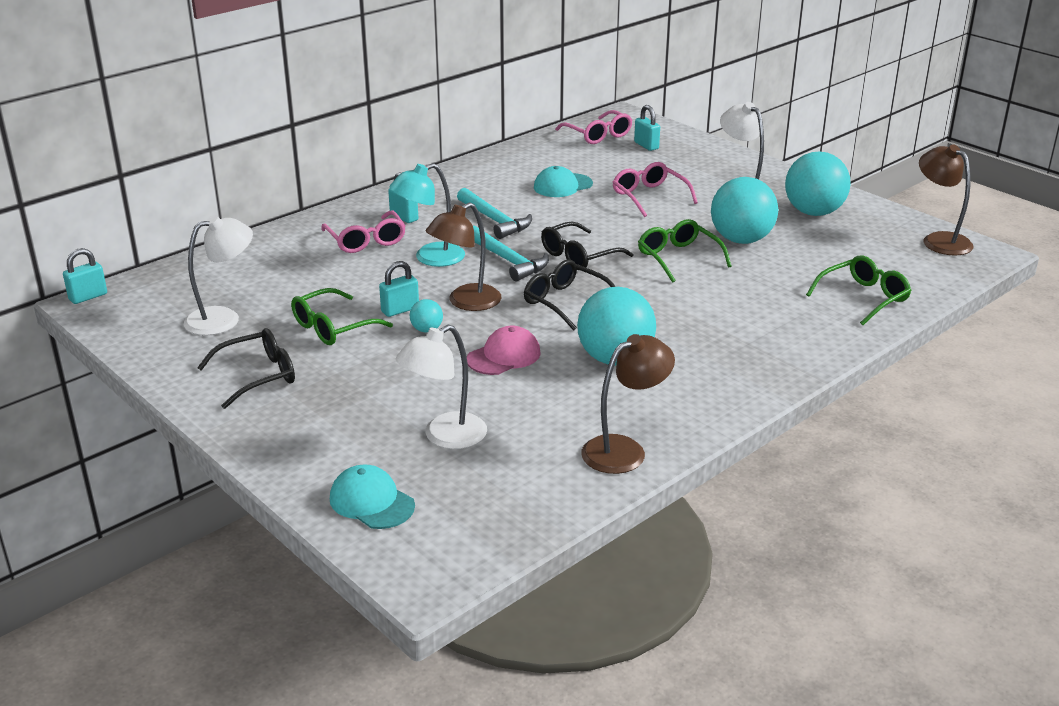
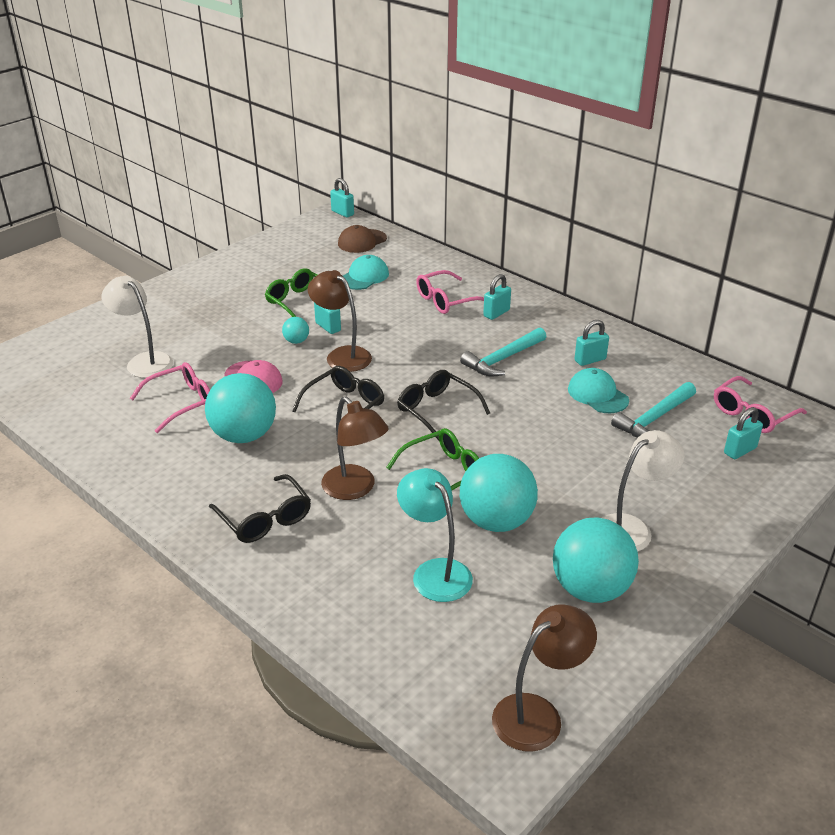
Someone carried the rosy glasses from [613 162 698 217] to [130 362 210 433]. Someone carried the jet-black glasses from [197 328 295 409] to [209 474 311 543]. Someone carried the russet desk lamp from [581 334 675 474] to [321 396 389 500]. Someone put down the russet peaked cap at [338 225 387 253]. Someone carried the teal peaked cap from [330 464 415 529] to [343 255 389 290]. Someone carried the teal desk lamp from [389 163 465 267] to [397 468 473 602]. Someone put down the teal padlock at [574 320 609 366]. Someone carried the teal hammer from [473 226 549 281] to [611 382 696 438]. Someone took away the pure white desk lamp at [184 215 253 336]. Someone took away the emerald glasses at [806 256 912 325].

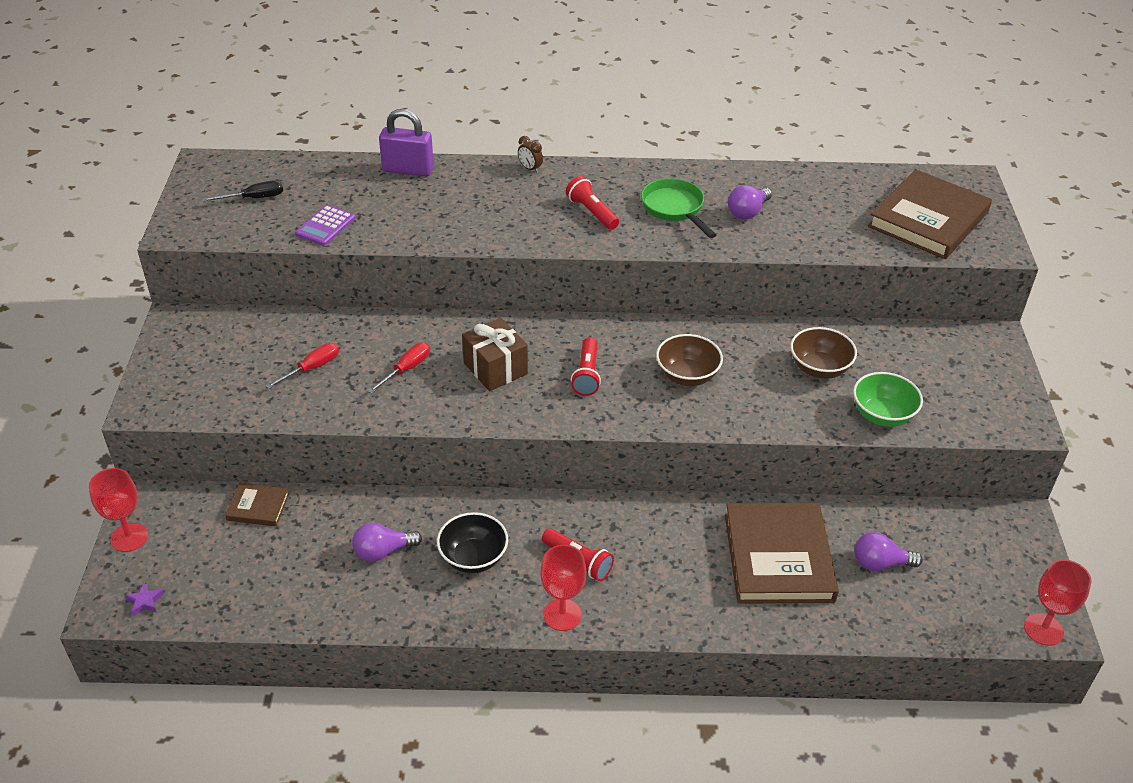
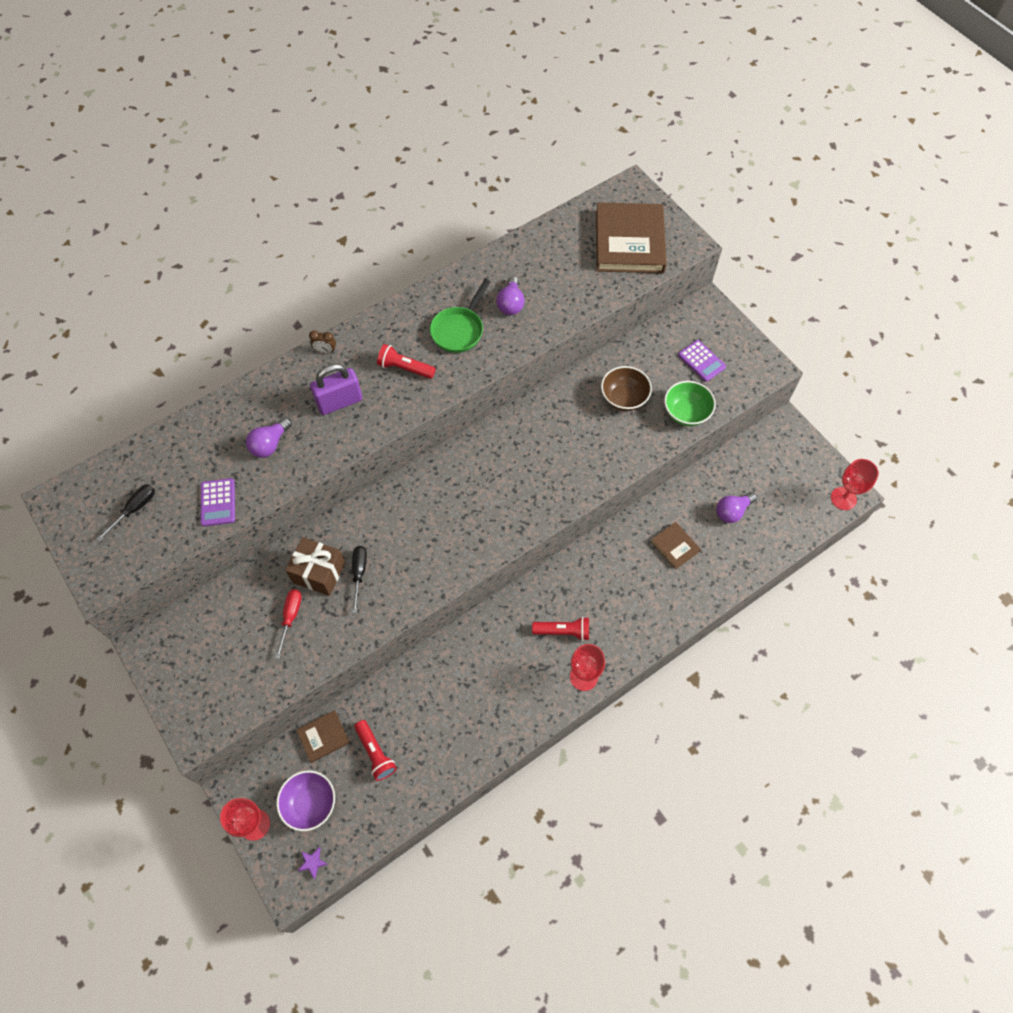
Someone carried the purple light bulb from [352 523 422 562] to [246 417 292 458]. Someone put down the purple bowl at [276 770 335 831]. Someone carried the russet present from [462 318 528 391] to [285 537 345 596]. Someone carried the purple padlock from [379 109 434 177] to [310 364 362 415]. Someone repainted the scarlet hand screwdriver at [368 342 430 393], which became the jet-black hand screwdriver at [352 546 367 613]. Someone carried the scarlet pocket torch from [571 337 601 396] to [354 720 397 781]. Someone rotated the emerald pan at [641 178 716 238] by 90 degrees counterclockwise. Someone scaled the russet hardcover at [725 503 839 604] by 0.47. Someone put down the purple calculator at [678 340 726 382]. Someone took away the jet-black bowl at [437 512 508 573]. Someone took away the russet bowl at [656 334 723 386].

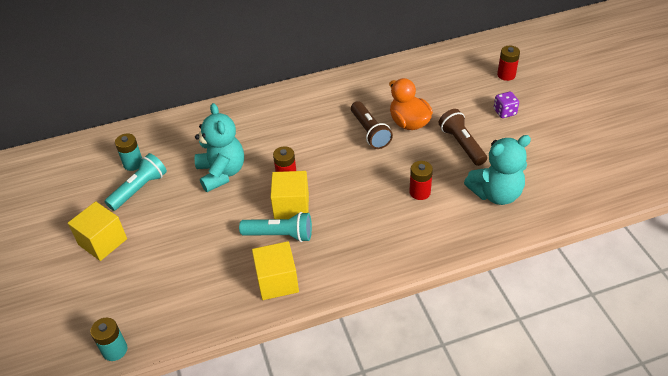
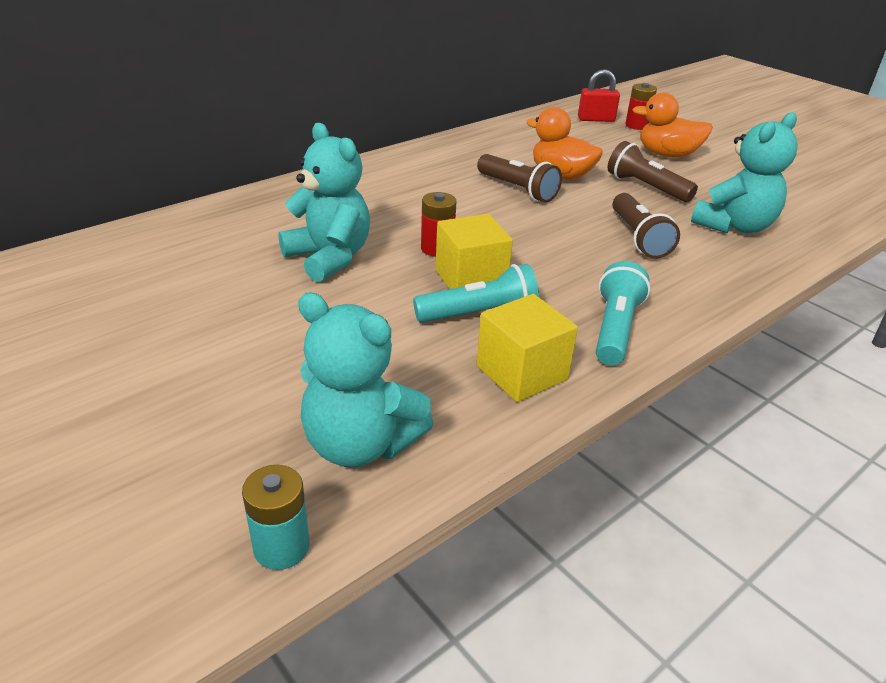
Someone put down the teal teddy at [298 292 434 467]. Someone put down the scarlet padlock at [578 69 620 122]. Someone carried the teal pocket torch from [105 153 167 211] to [596 261 651 366]. Someone swapped the scarlet battery at [409 161 433 200] for the russet pocket torch at [612 193 680 259]. Someone swapped the purple dice at [494 92 519 118] for the orange-coloured duck at [632 92 713 158]. Someone took away the bright yellow solid cube at [68 201 127 261]. Someone took away the teal battery at [115 133 142 171].

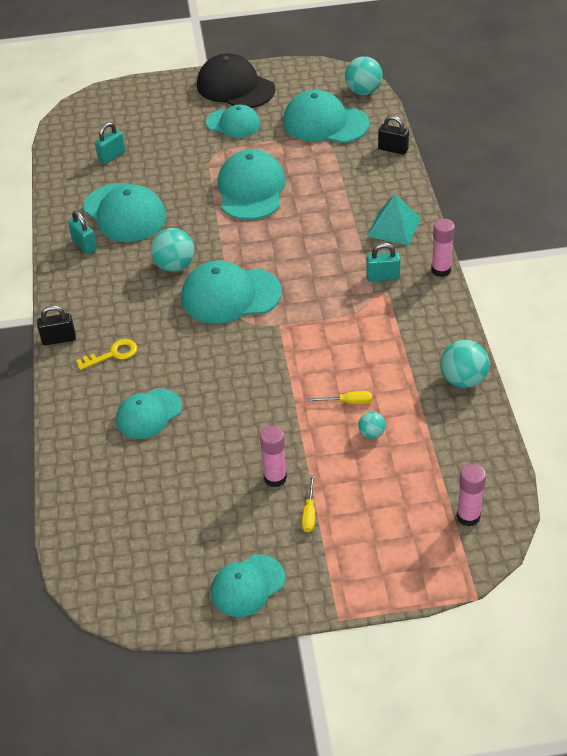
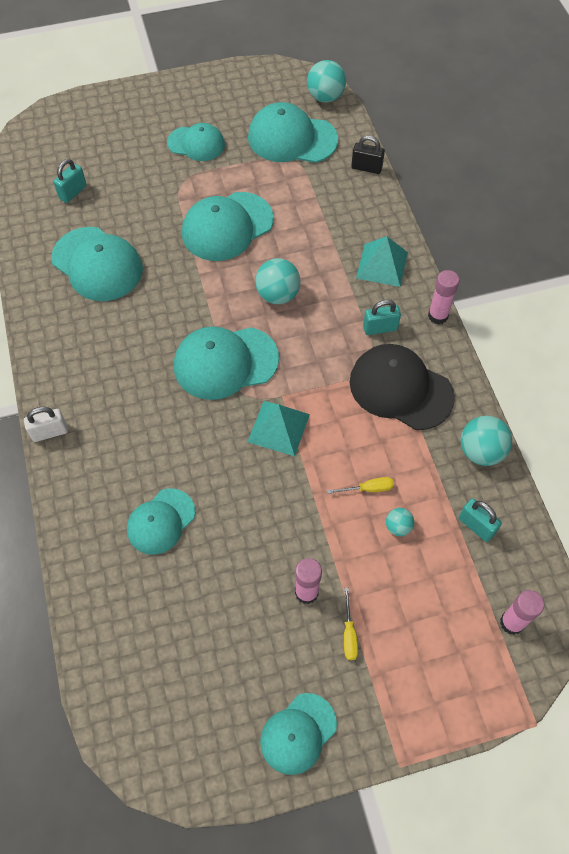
Someone repainted the jet-black padlock at [37 305 76 345], which became the pure white padlock at [24 407 68 442]. Someone rotated the teal peaked cap at [218 149 286 220] by 120 degrees counterclockwise. Someone put down the teal solid pyramid at [248 401 310 456]. Someone carried the teal play ball from [151 228 194 272] to [255 258 301 304]. Someone carried the jet-black peaked cap from [197 53 275 108] to [350 344 455 430]. Someone carried the teal padlock from [68 211 97 254] to [459 498 502 542]. Someone took away the bright yellow latchkey at [76 339 137 370].

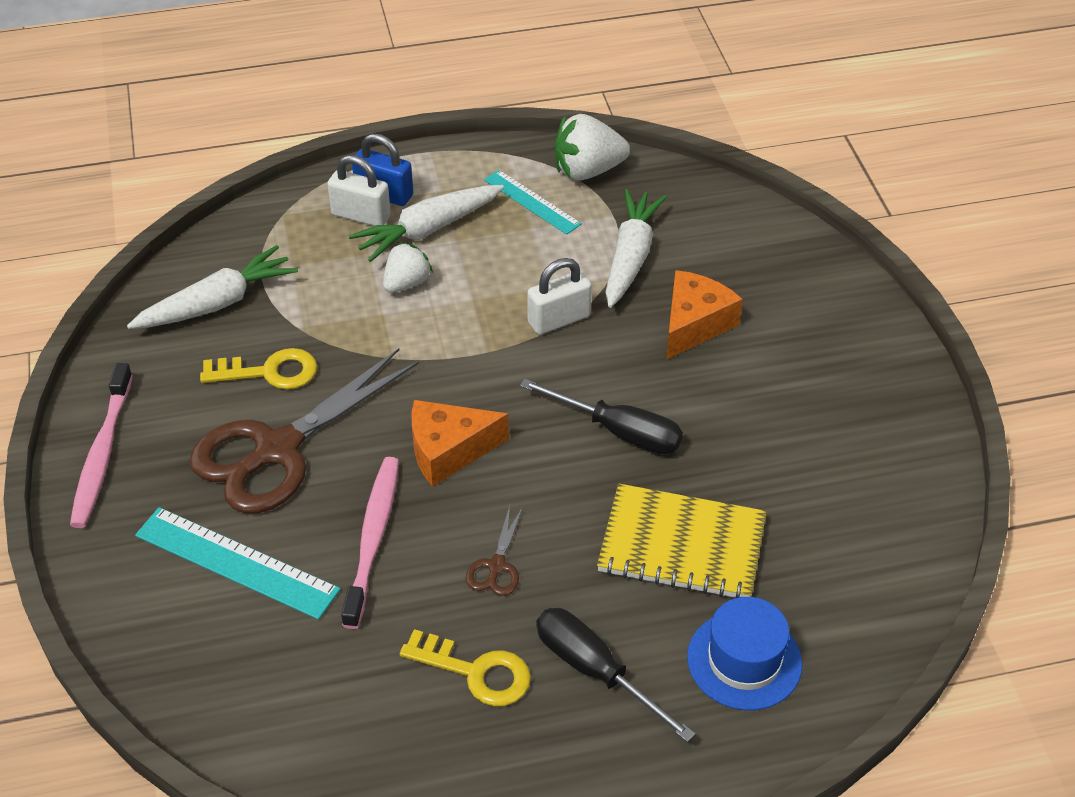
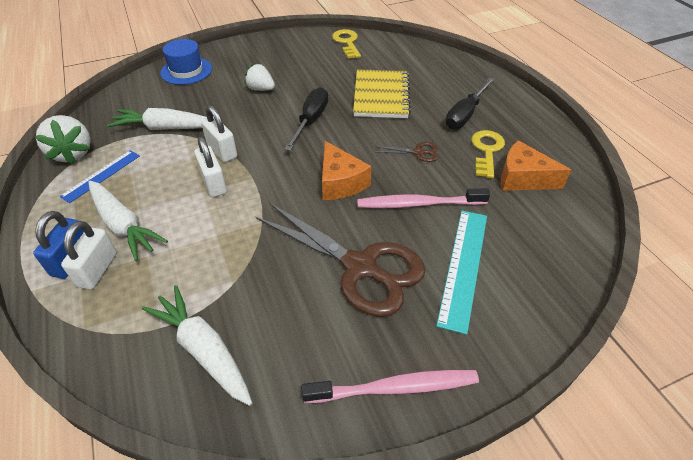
Someone repainted the teal straightedge at [484 170 582 235], which became the blue straightedge at [59 150 140 203]. Someone carried the blue tall hat from [687 597 802 710] to [160 39 212 85]. Someone put down the pure white padlock at [194 137 227 197]. Someone carried the pure white strawberry from [383 242 433 293] to [245 64 275 91]. Someone carried the bright yellow latchkey from [200 348 317 389] to [332 29 361 59]. Someone carried the orange-coloured cheese wedge from [666 270 743 359] to [501 140 571 191].

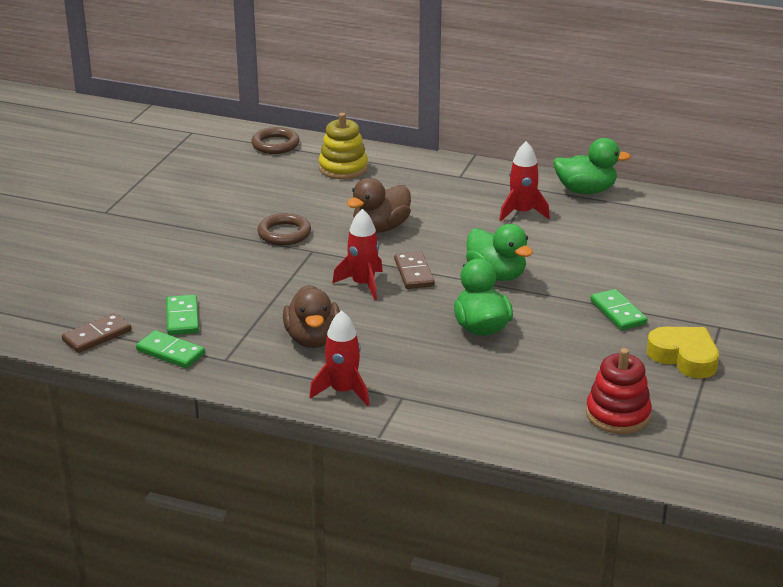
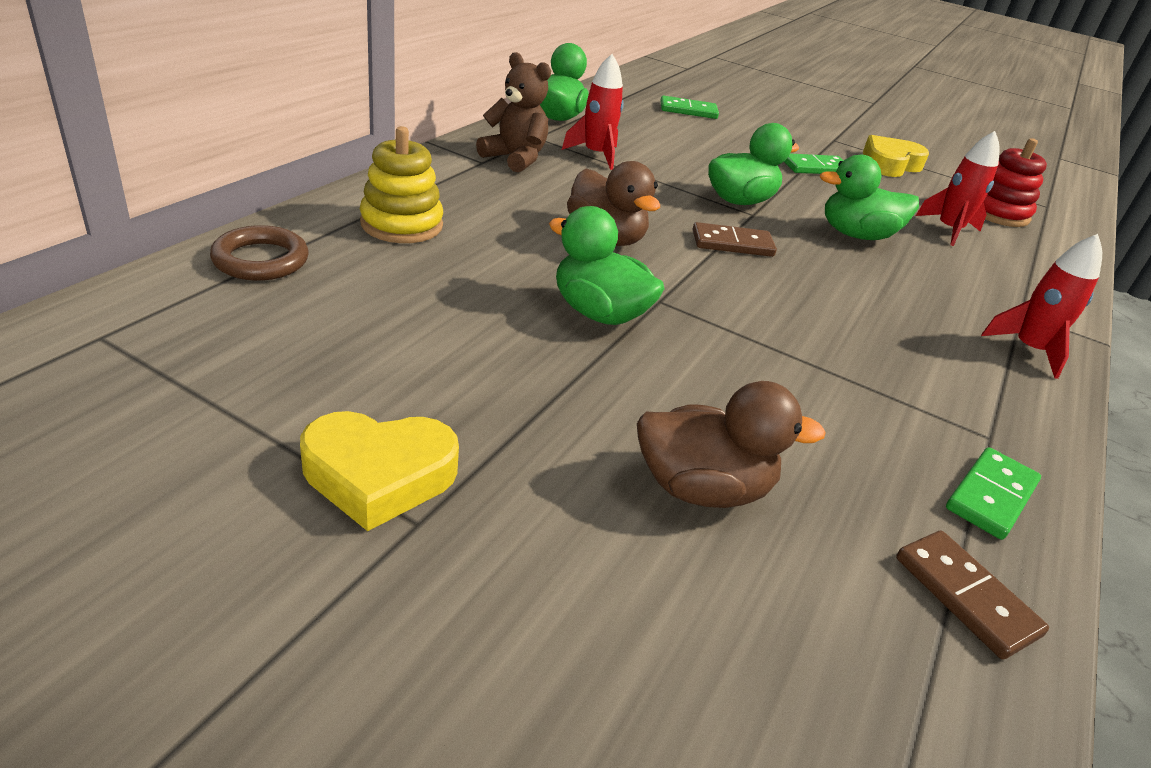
Someone put down the bright yellow heart at [300 411 459 531]. Someone put down the russet teddy at [476 52 551 172]. Someone swapped the russet hoop at [257 213 311 245] for the emerald duck at [549 206 665 325]. Someone carried the russet duck from [283 285 340 348] to [637 381 826 508]. Someone carried the emerald domino piece from [166 295 199 335] to [660 95 719 119]. Someone carried the scarlet toy rocket from [332 209 383 300] to [916 131 1000 246].

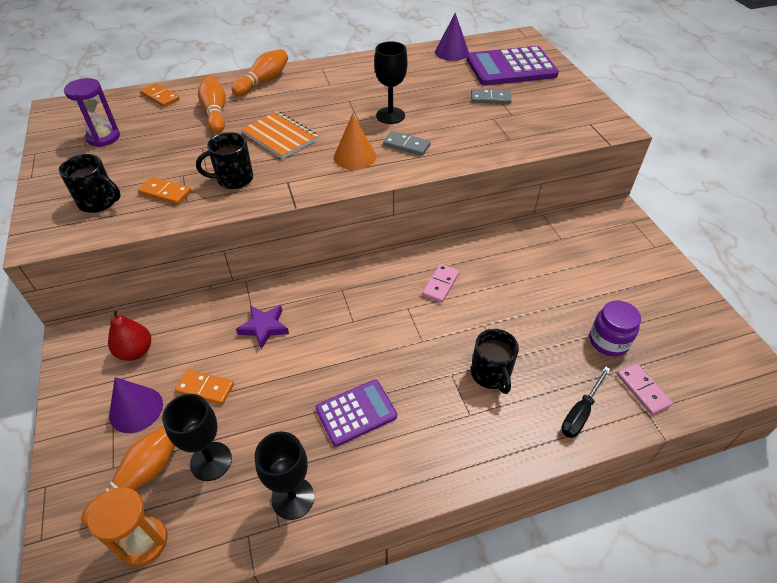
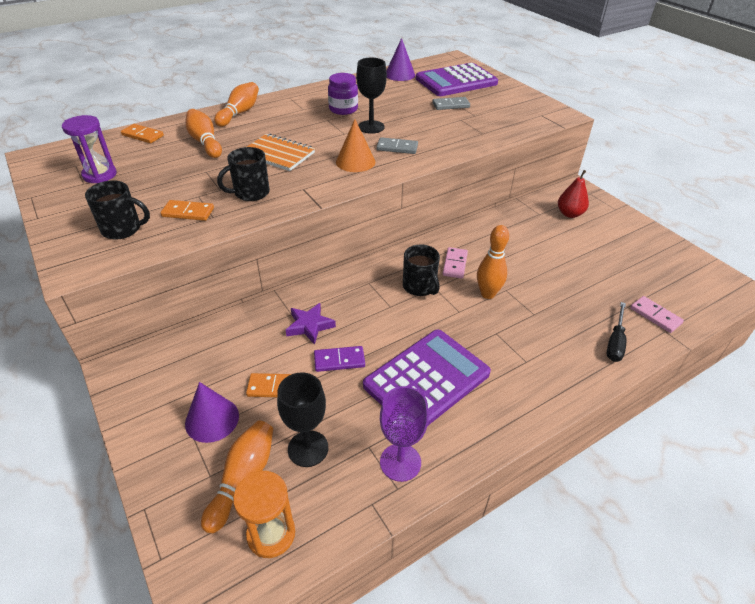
Someone put down the purple domino piece at [314 346 365 372]. Someone carried the purple preserve jar from [589 300 641 356] to [328 73 358 115]. Someone scaled the purple calculator at [316 379 397 447] by 1.66. Someone repainted the jet-black wine glass at [255 431 314 520], which became the purple wine glass at [380 386 429 482]. Someone carried the jet-black tea mug from [471 329 519 394] to [403 244 440 296]. Someone put down the orange-coloured tenpin at [477 225 509 299]. Someone carried the scarlet pear fruit from [108 308 151 361] to [558 170 589 218].

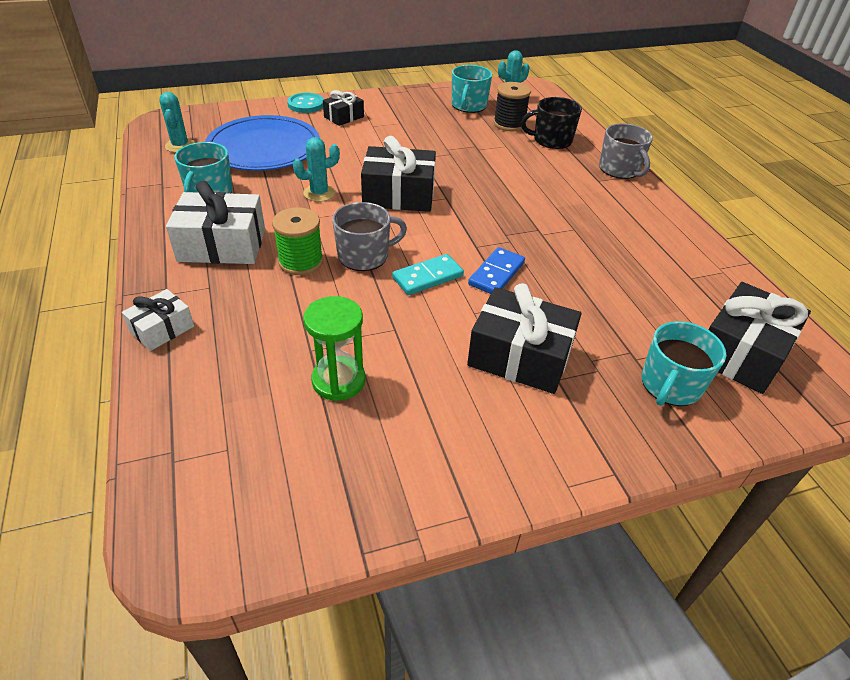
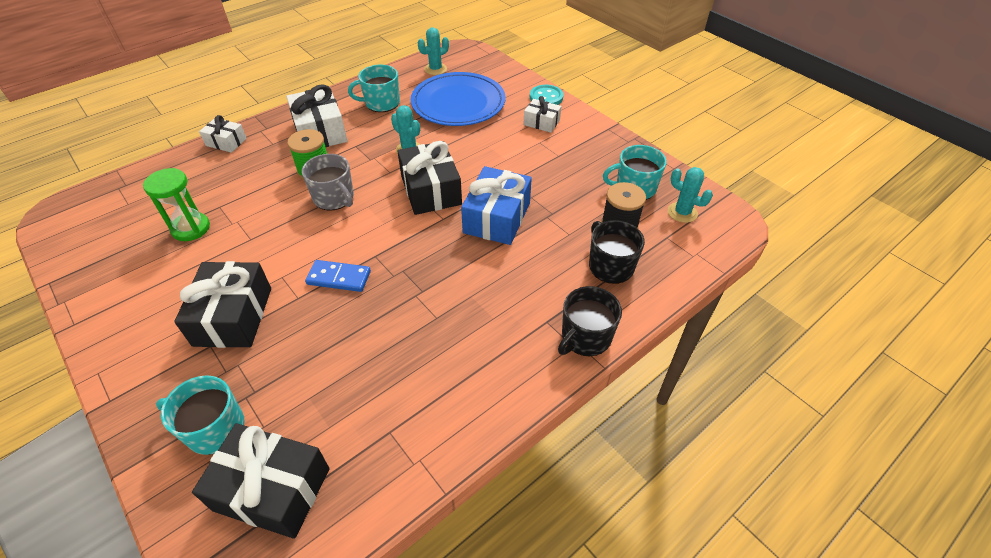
Someone put down the blue present at [461 166 532 245]. Someone repainted the jet-black present at [323 90 364 126], which became the pure white present at [523 96 561 133]. Someone repainted the ash-grey tea mug at [599 123 653 179], which became the jet-black tea mug at [558 286 622 356]. Someone took away the teal domino piece at [392 254 464 295].

